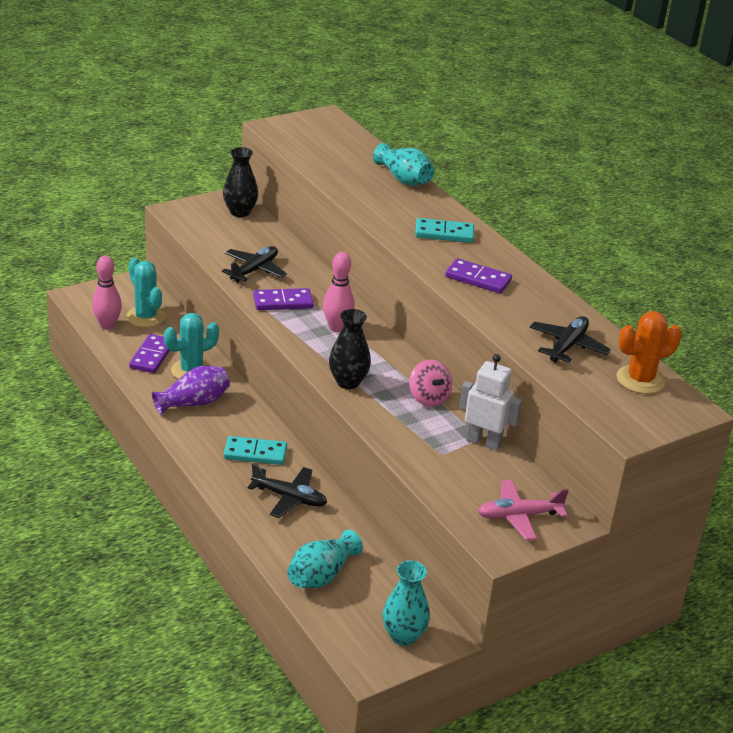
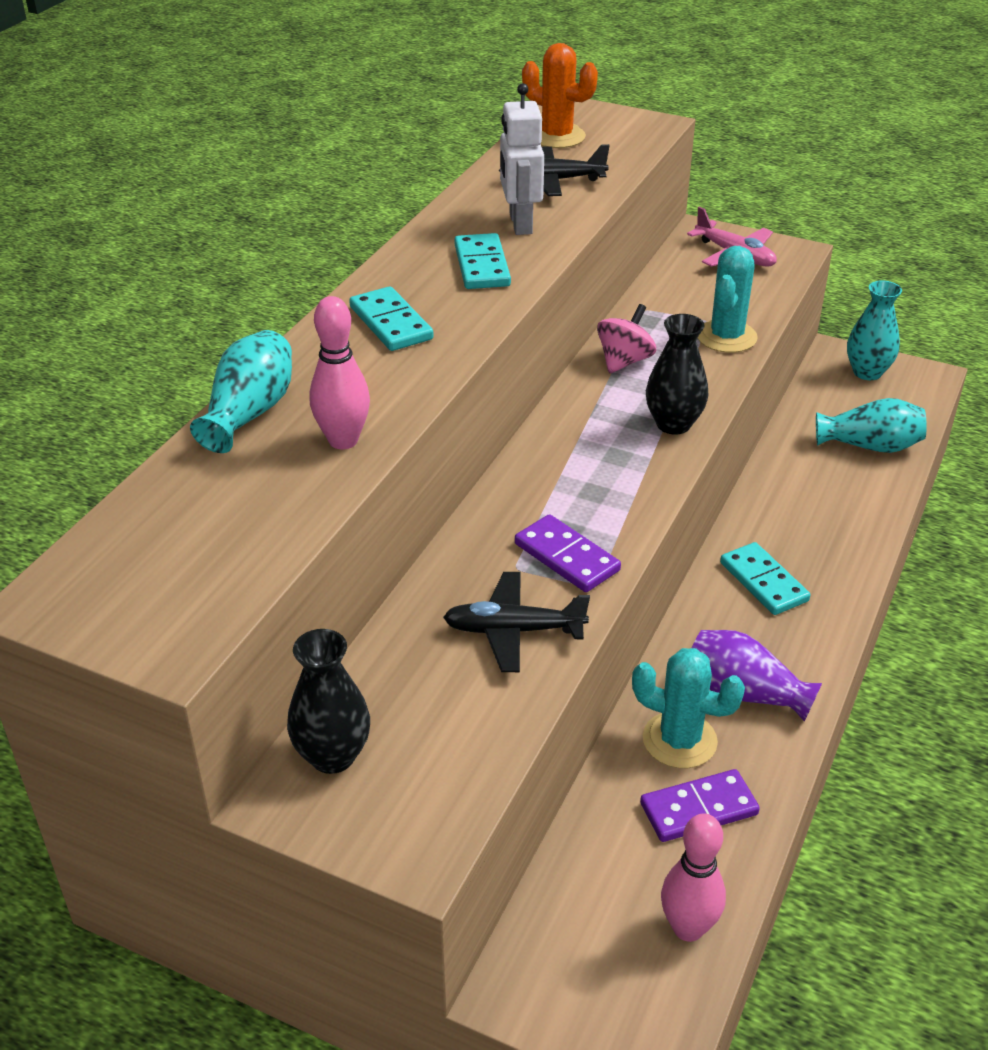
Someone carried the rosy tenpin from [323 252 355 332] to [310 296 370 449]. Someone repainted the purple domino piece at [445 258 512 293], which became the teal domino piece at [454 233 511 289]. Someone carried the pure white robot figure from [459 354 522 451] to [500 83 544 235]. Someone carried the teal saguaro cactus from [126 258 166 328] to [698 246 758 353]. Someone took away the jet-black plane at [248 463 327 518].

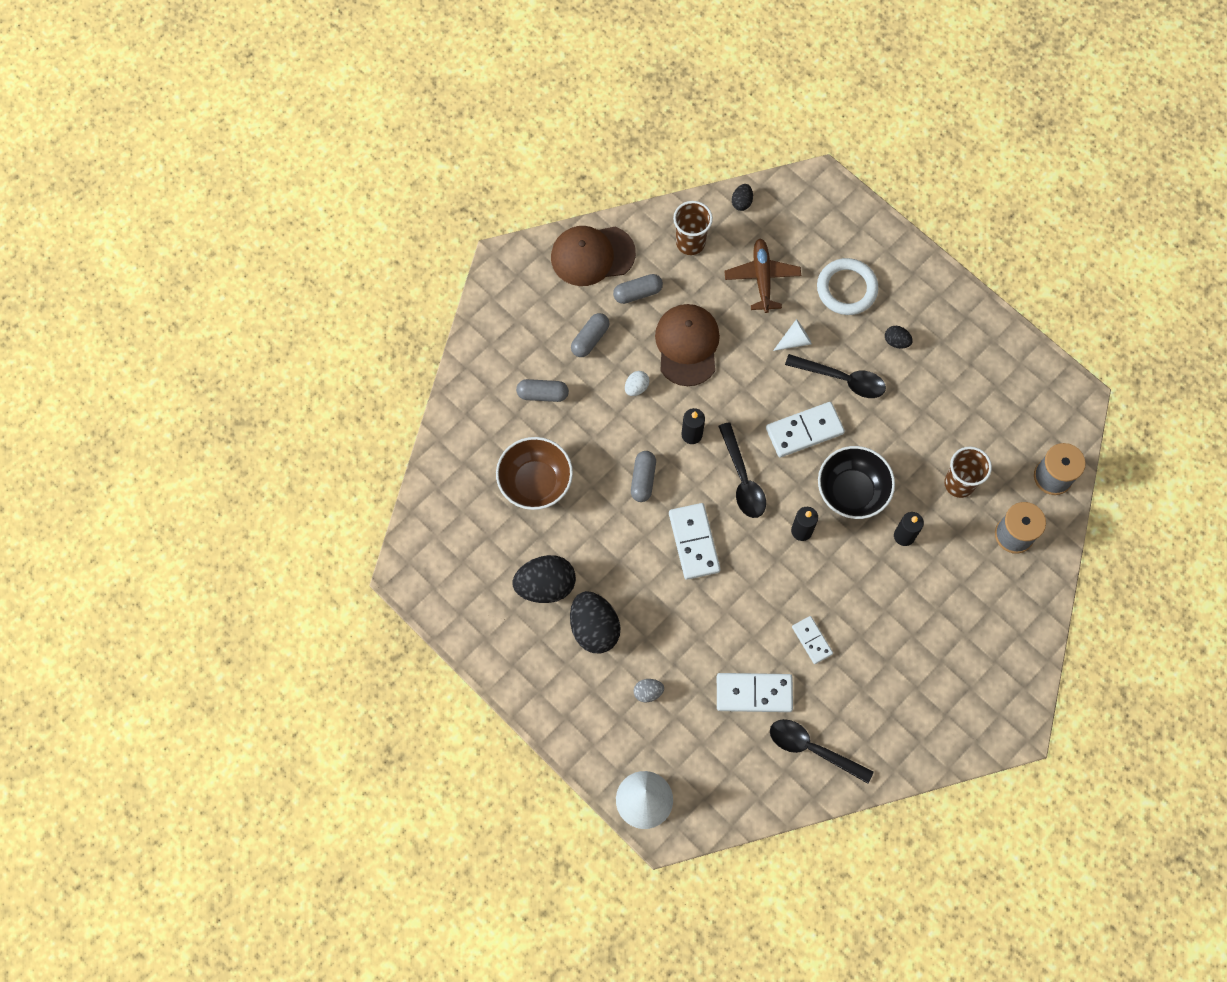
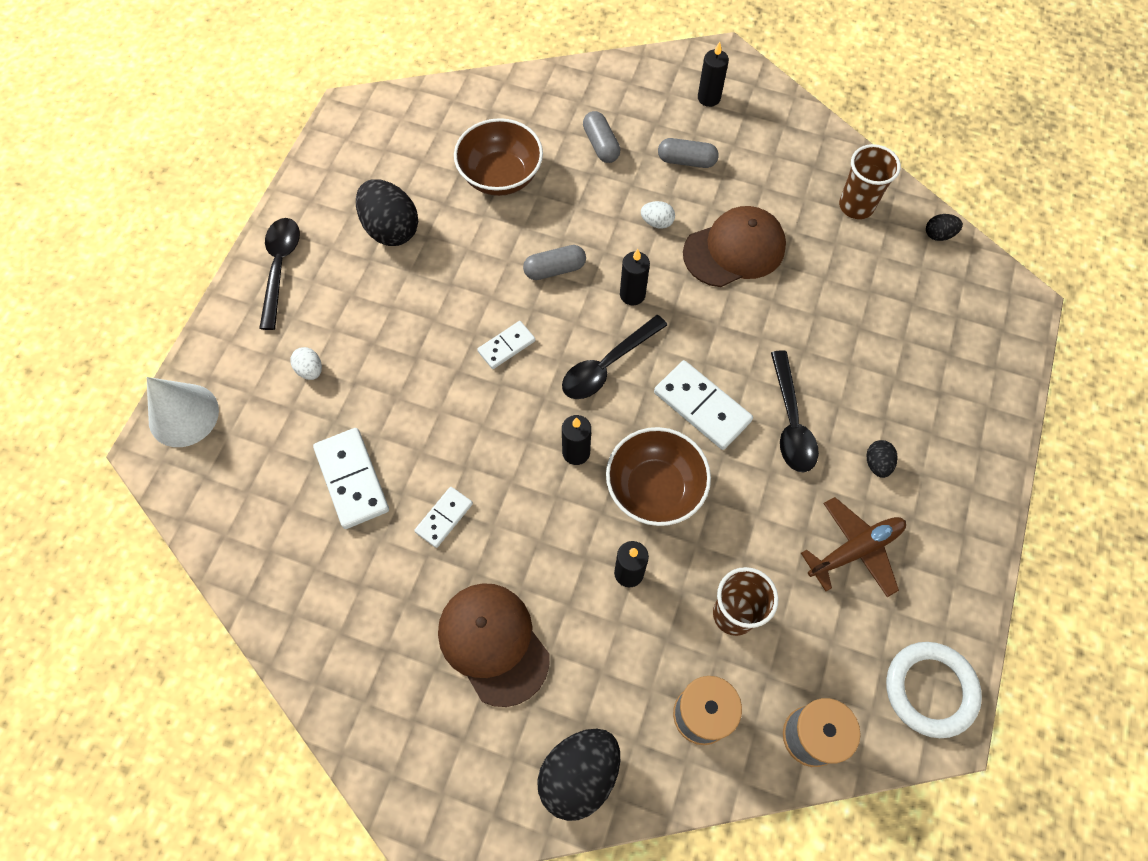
Someone carried the jet-black teaspoon from [770 719 874 784] to [259 218 300 330]. Someone repainted the ash-grey egg at [634 679 664 702], which became the pure white egg at [290 347 322 380]. Someone carried the russet peaked cap from [551 226 636 286] to [438 583 550 707]. Someone scaled the pure white domino piece at [669 503 720 580] by 0.60. Someone carried the jet-black egg from [570 591 621 654] to [537 729 620 821]. Someone repainted the jet-black bowl at [818 446 895 519], which became the russet bowl at [606 427 711 526]. Someone put down the jet-black pillar candle at [698 42 729 107]. Someone carried the russet plane from [724 239 801 313] to [801 497 906 597]. Someone carried the pure white hoop from [817 258 878 315] to [886 642 982 738]. Someone took away the ash-grey pill at [613 274 663 304]. Someone took away the pure white cone shape at [773 319 812 351].

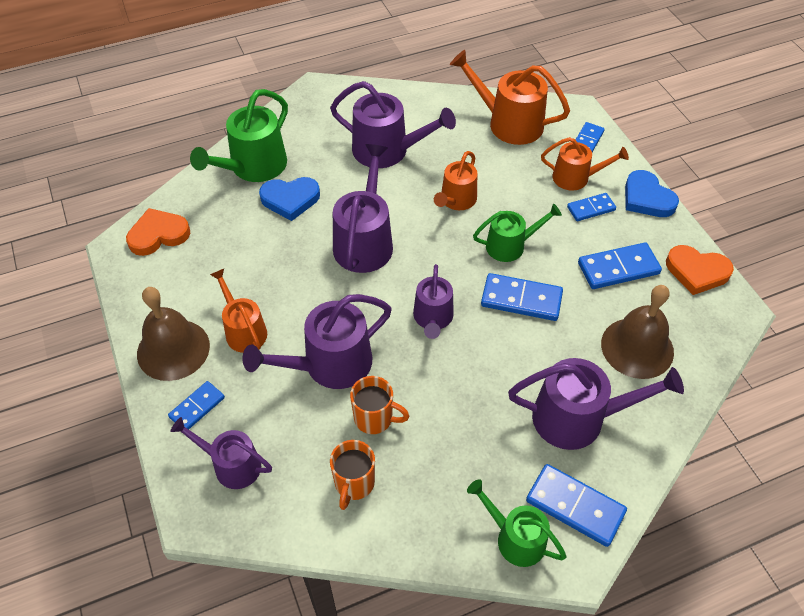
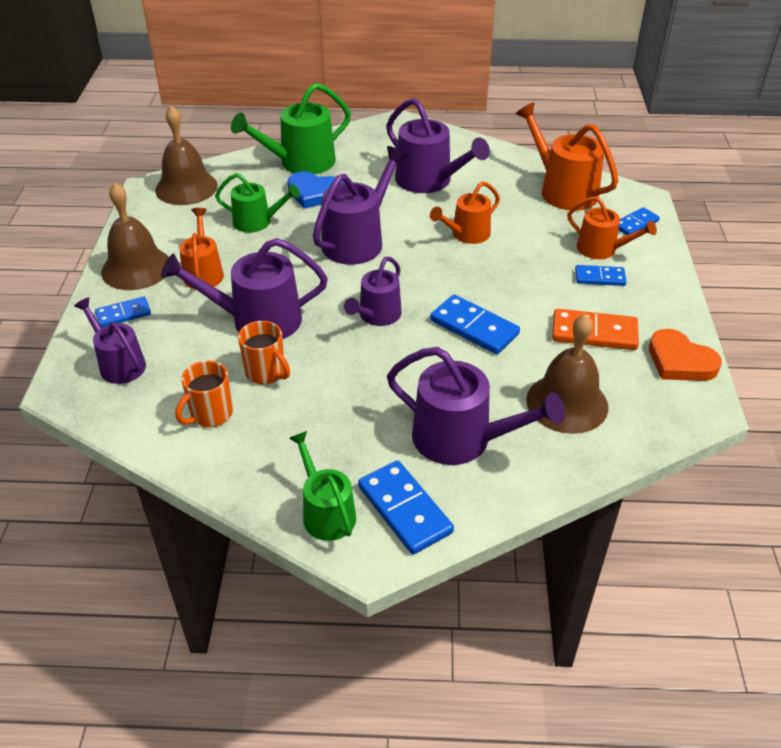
Someone swapped the orange-coloured heart at [126 208 190 256] for the russet bell at [155 106 218 205]. Someone carried the emerald sprinkling can from [473 204 562 262] to [215 173 300 233]. Someone repainted the blue domino piece at [578 242 662 289], which became the orange-coloured domino piece at [552 309 639 350]. Someone took away the blue heart at [625 170 679 217].

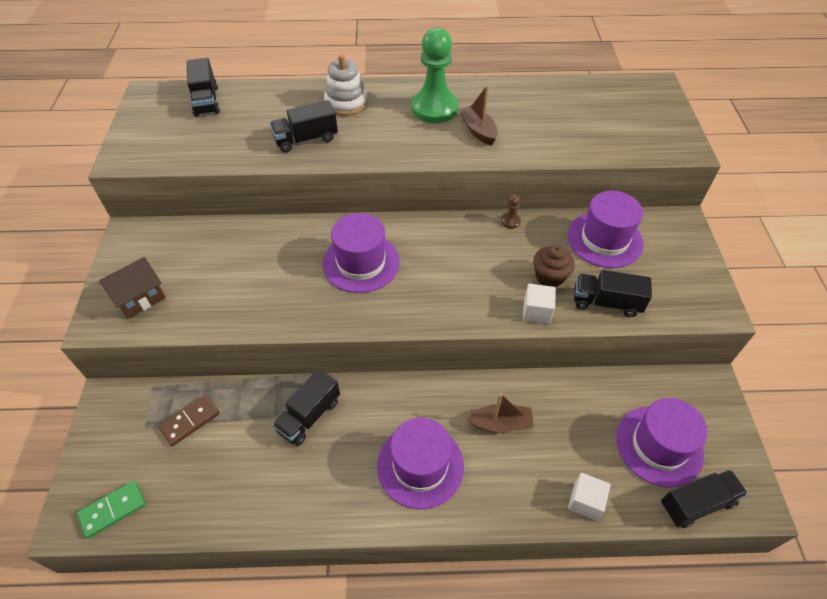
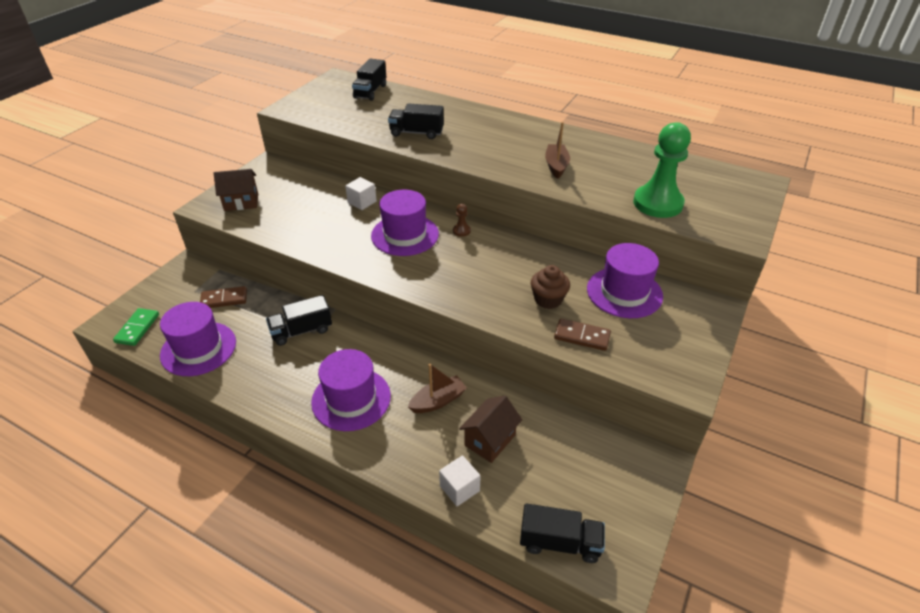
Someone rotated the emerald domino piece at [77 481 146 538] by 75 degrees counterclockwise. Someone carried the purple tall hat from [616 398 707 488] to [160 302 236 376]. Someone carried the pure white solid cube from [523 284 556 324] to [345 177 377 210]. Someone rotated the russet boat at [467 393 534 432] by 60 degrees counterclockwise. Someone carried the russet pawn from [501 194 521 229] to [453 204 471 237]. Someone put down the russet cottage at [459 395 522 463]. Someone swapped the jet-black truck at [574 270 652 317] for the russet domino piece at [554 319 611 351]. Someone carried the emerald pawn from [411 27 458 123] to [633 122 691 218]. Someone took away the pure white ring stacker at [324 54 368 116].

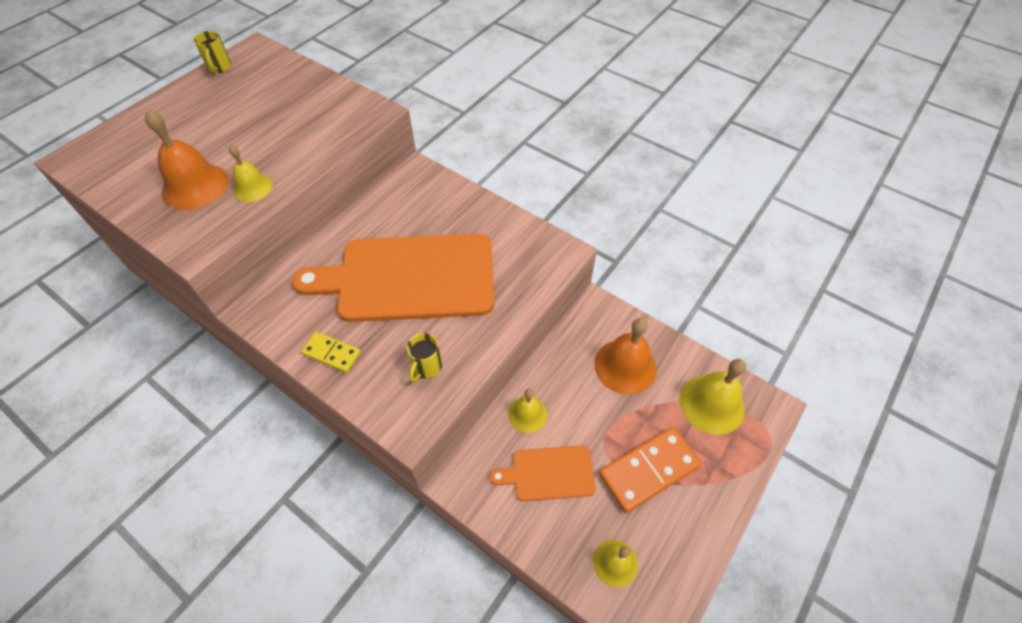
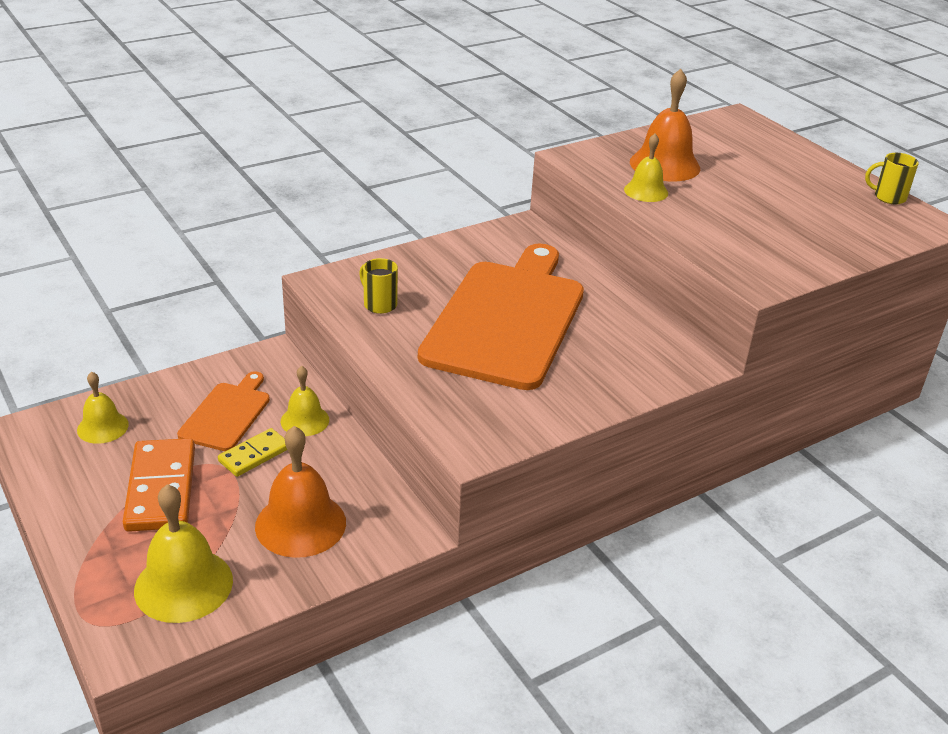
Someone carried the bright yellow domino piece from [301 332 361 373] to [218 428 287 477].

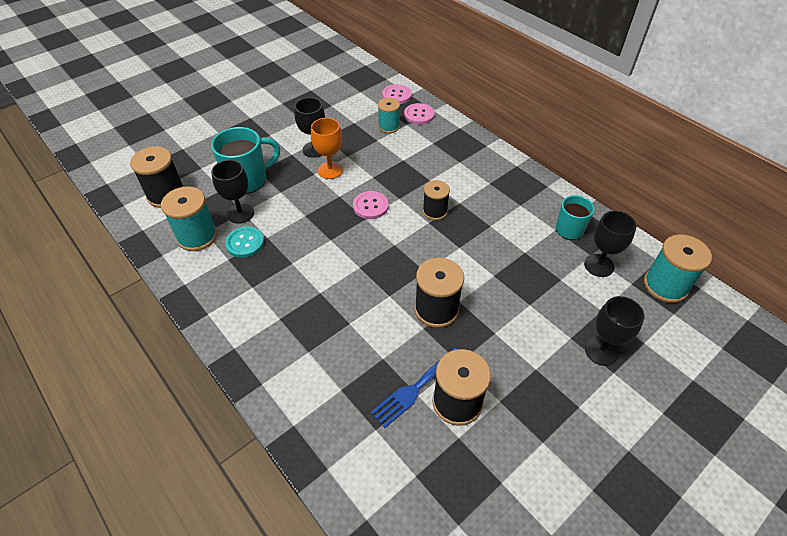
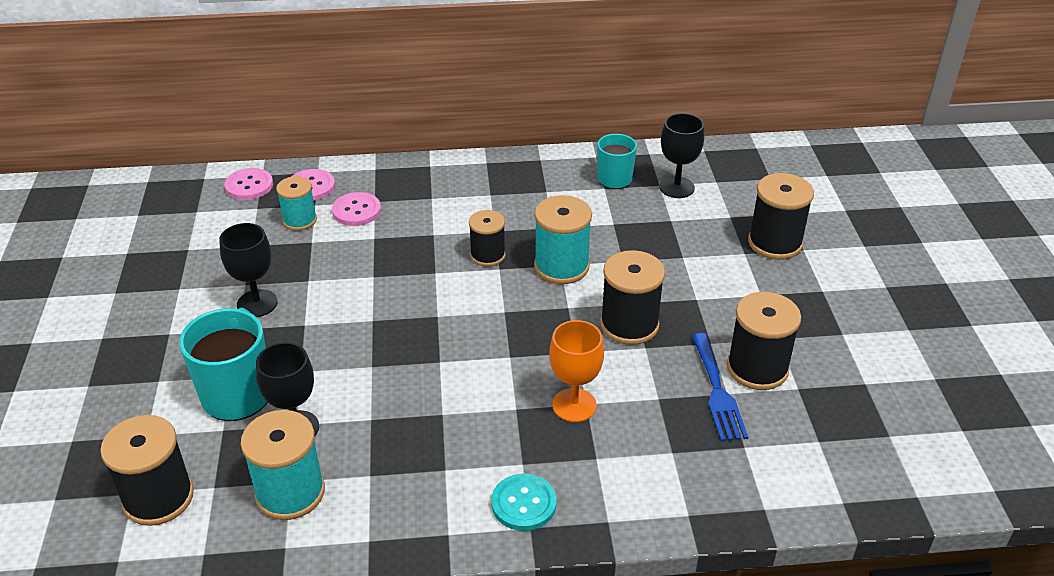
Someone carried the rosy shirt button from [353 191 389 219] to [332 192 381 226]. Someone carried the teal shirt button from [225 226 264 258] to [491 473 557 531]. Someone carried the teal reel of thread from [644 234 712 303] to [534 195 592 284]. Someone carried the orange-coloured wine glass from [311 118 343 179] to [549 320 604 422]. Someone swapped the jet-black wine glass at [585 296 644 366] for the jet-black reel of thread at [748 173 814 260].

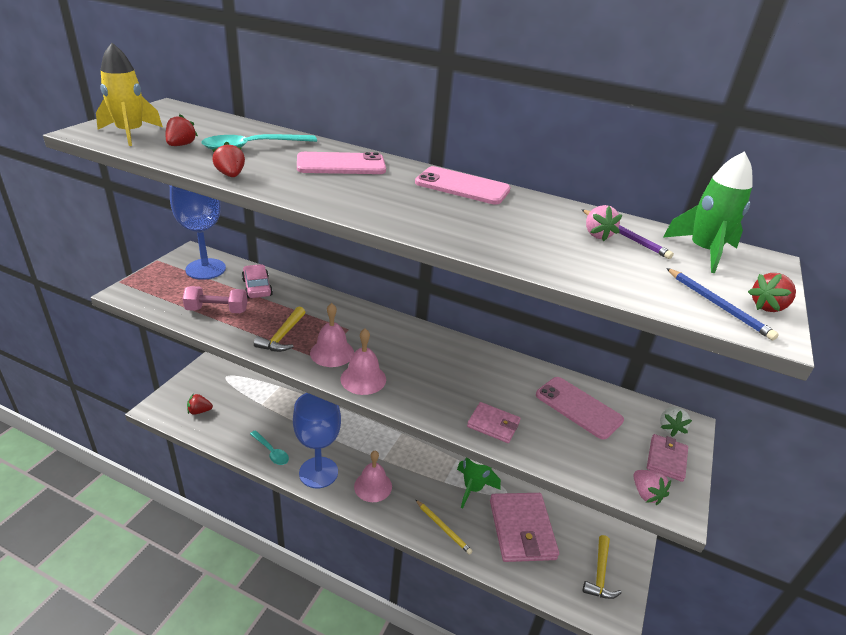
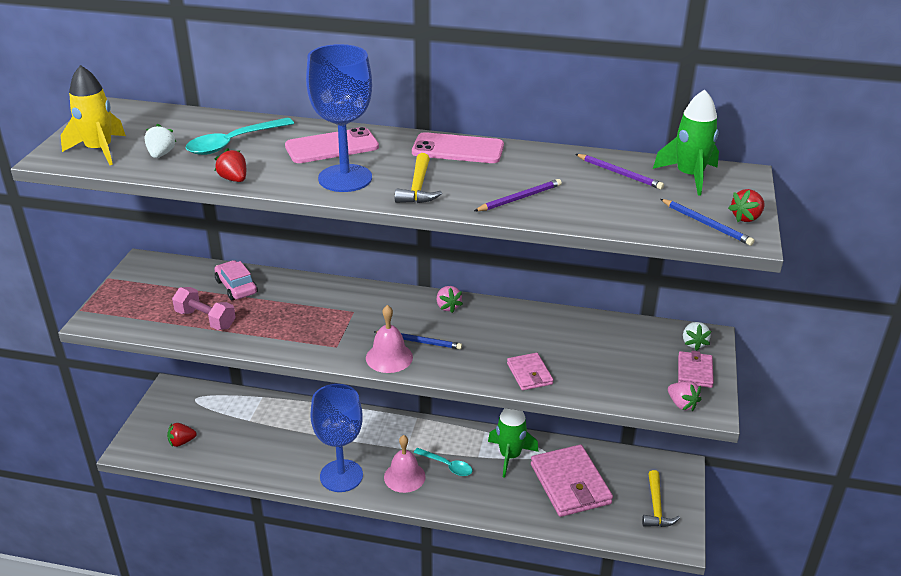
Someone repainted the scarlet strawberry at [166 114 198 146], which became the pure white strawberry at [145 124 176 158]. Someone rotated the rosy dumbbell at [183 286 248 313] by 45 degrees clockwise. Someone carried the blue wine glass from [170 185 226 280] to [306 44 372 192]. Someone put down the blue lead pencil at [373 331 462 349]. Someone carried the bright yellow hammer from [254 307 305 352] to [395 153 442 203]. Someone carried the teal teaspoon from [250 430 289 465] to [414 448 472 476]. Someone carried the rosy strawberry from [586 205 622 242] to [437 286 463 313]. Someone put down the purple lead pencil at [474 179 562 211]. Someone rotated the rosy wallet at [467 402 521 443] by 60 degrees clockwise. Someone took away the rosy bell at [310 303 354 367]. Someone took away the bright yellow lead pencil at [415 499 473 555]. Someone took away the rosy smartphone at [536 377 624 439].

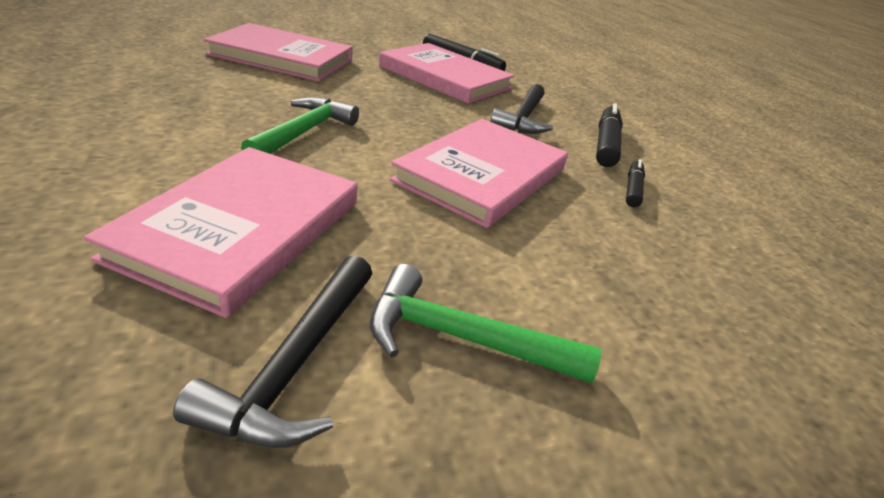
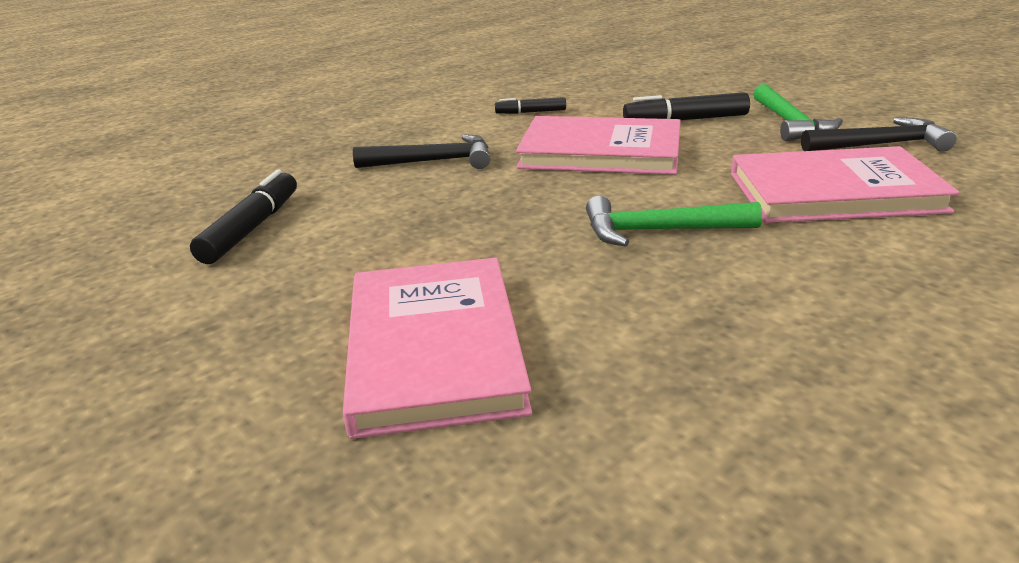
Someone carried the jet-black felt pen from [596 103 623 167] to [623 92 750 120]. Someone took away the rosy hardcover at [379 43 515 104].

